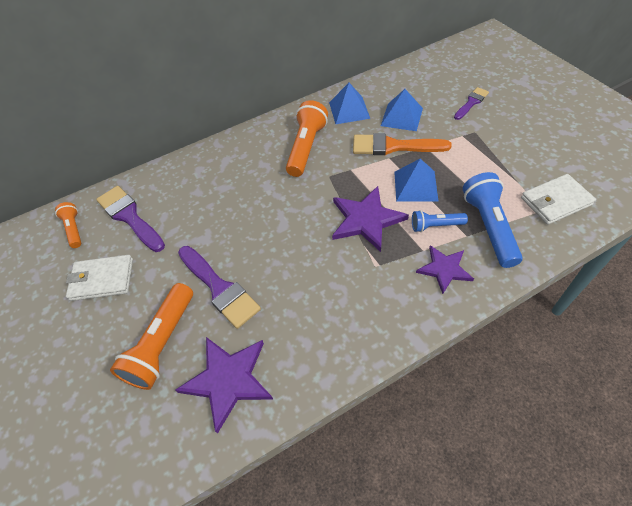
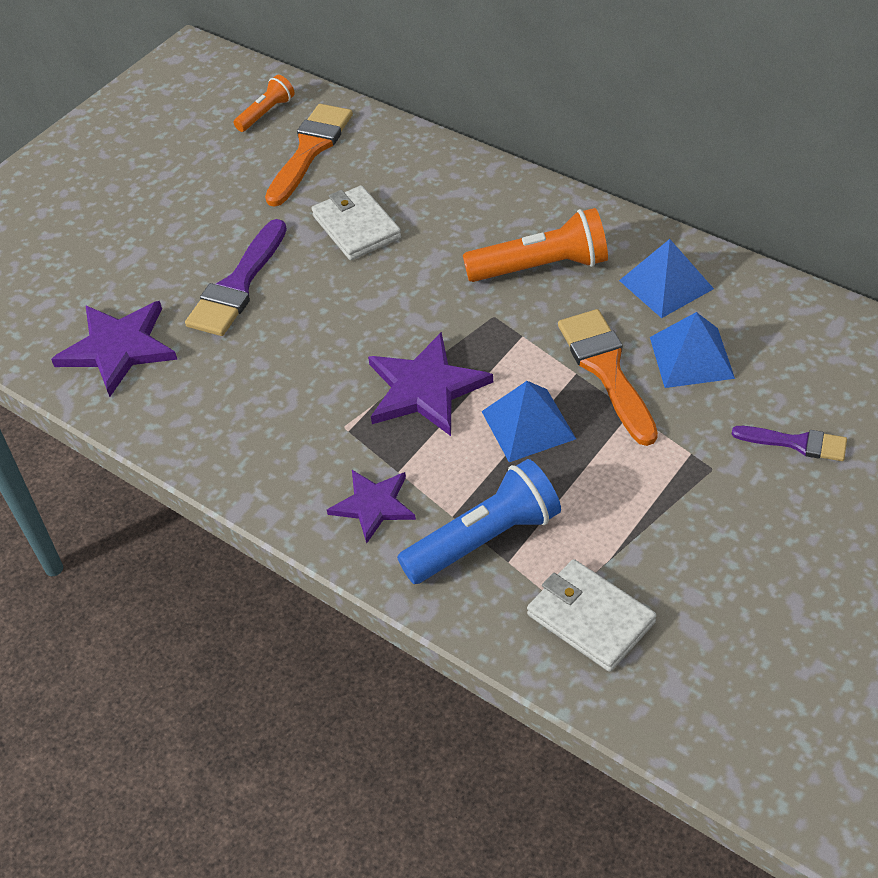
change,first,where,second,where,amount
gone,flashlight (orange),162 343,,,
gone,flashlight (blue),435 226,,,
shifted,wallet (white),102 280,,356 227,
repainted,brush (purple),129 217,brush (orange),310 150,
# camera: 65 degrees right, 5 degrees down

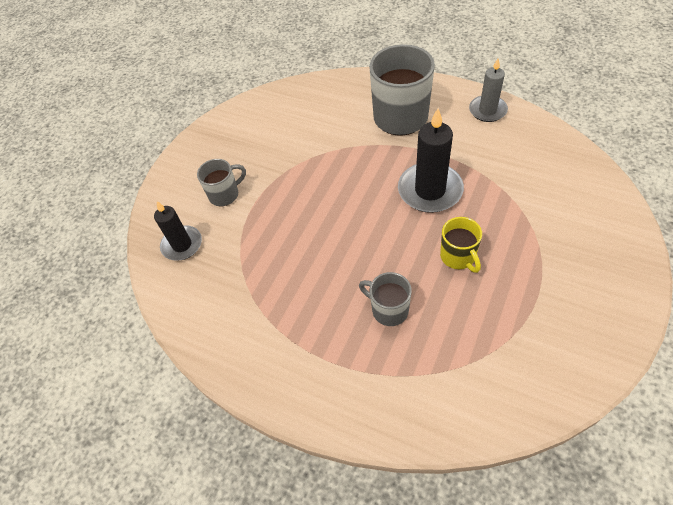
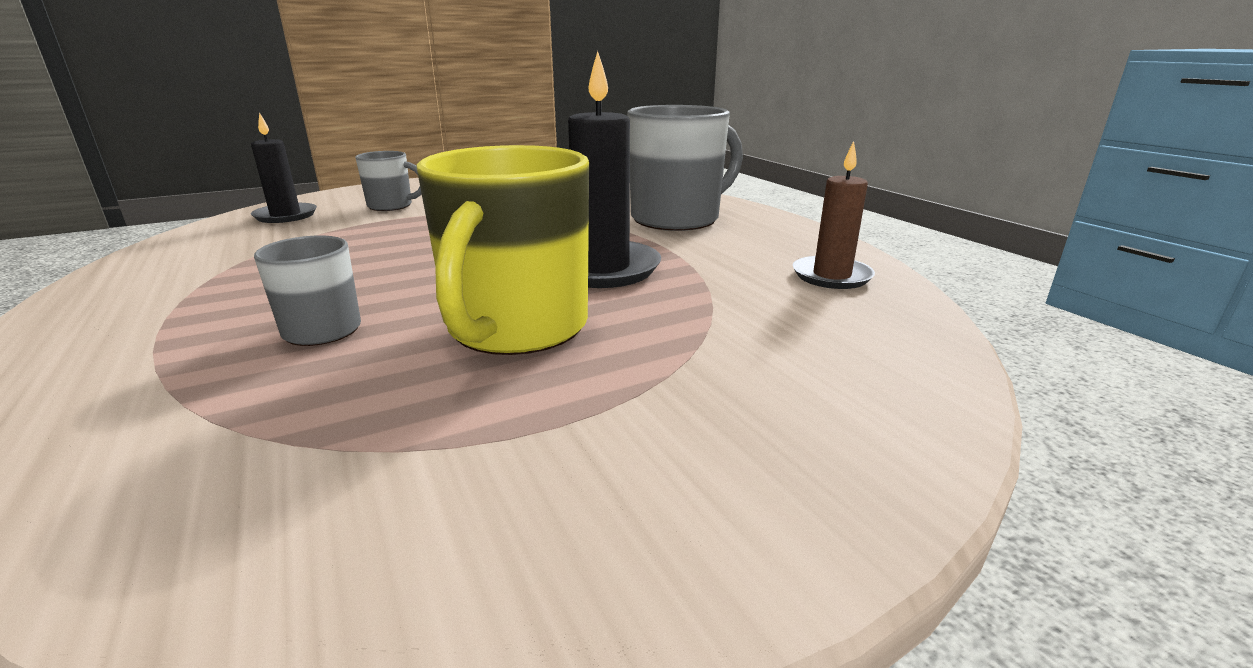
change,first,where,second,where,amount
gone,candle (grey),487 110,,,
new,,,candle (brown),831 276,
scaled,mug (yellow),458 257,,516 328,x1.91
# camera: 30 degrees right, 30 degrees down

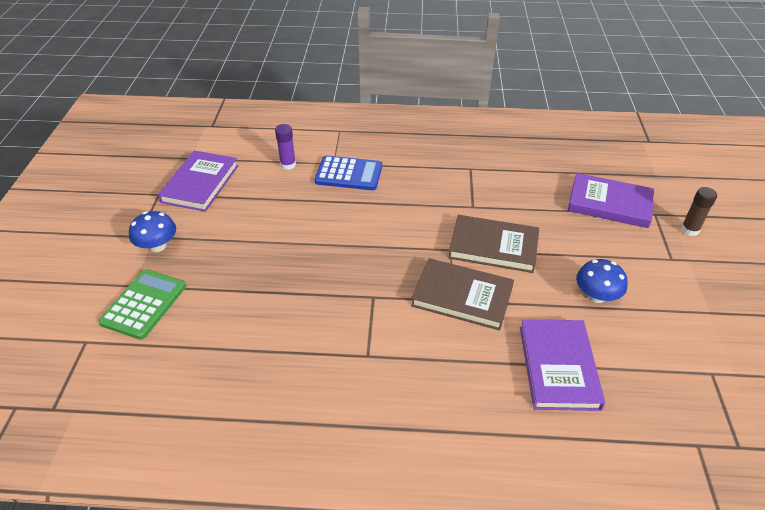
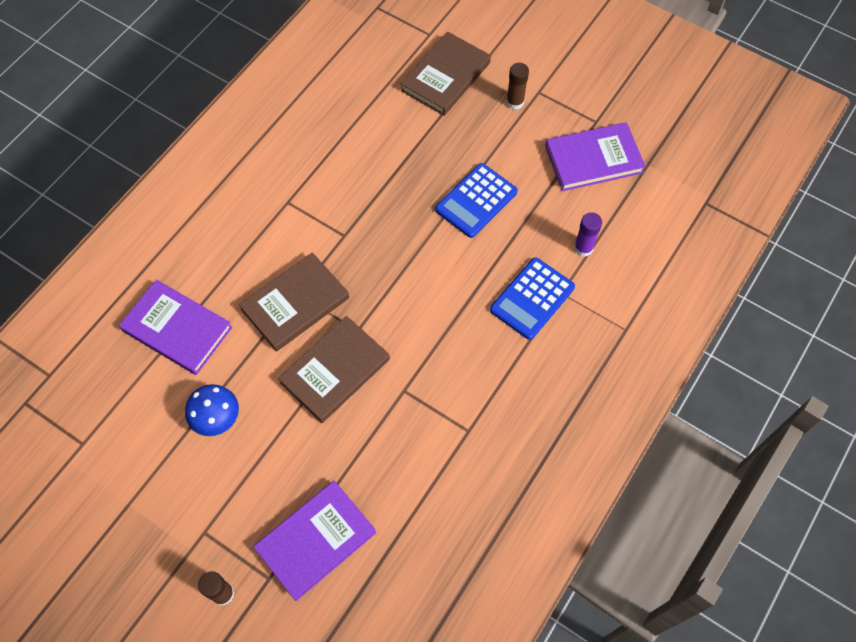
change,first,where,second,where,amount
new,,,calculator (blue),476 201,
swapped,calculator (green),144 304,book (brown),445 76,
swapped,mushroom (blue),157 246,glue stick (brown),515 102,
rotated,book (purple),200 184,,593 159,60 degrees counterclockwise
# camera: 120 degrees right, 20 degrees up

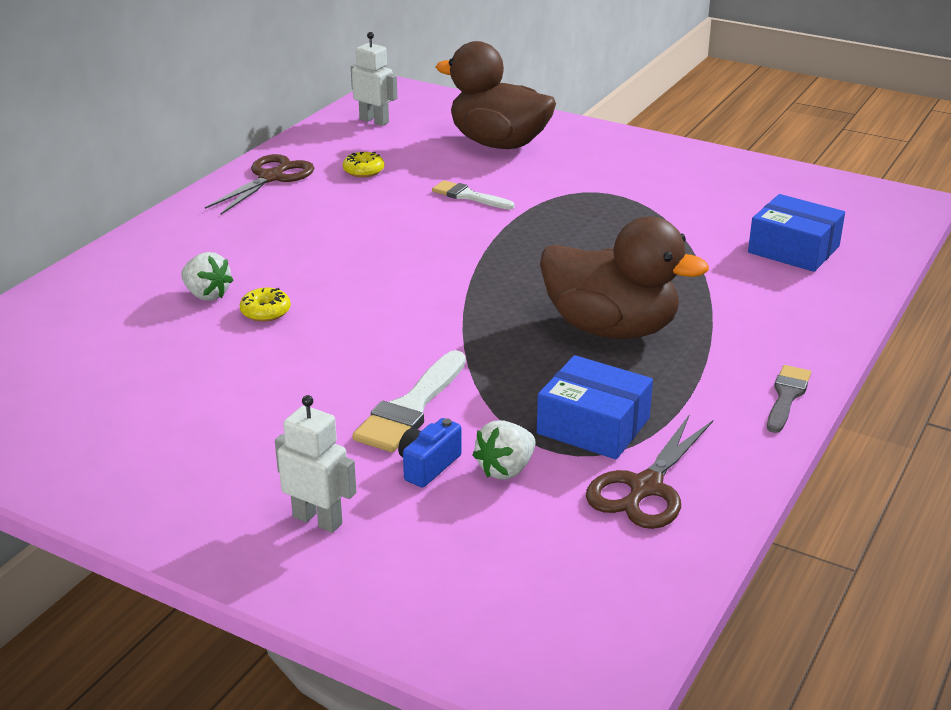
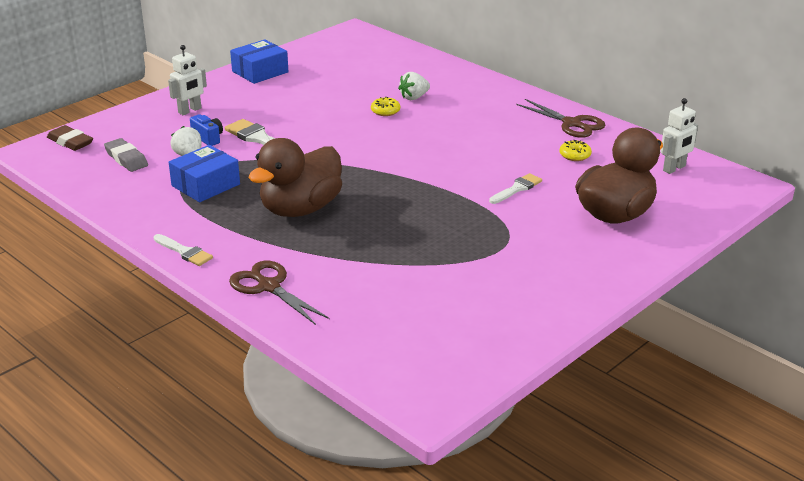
change,first,where,second,where,amount
new,,,eraser (brown),70 142,
new,,,eraser (grey),126 159,
shifted,scissors (brown),646 487,,269 287,
shifted,box (blue),793 249,,260 72,
repainted,brush (grey),786 396,brush (white),184 252,
# camera: 105 degrees right, 0 degrees up

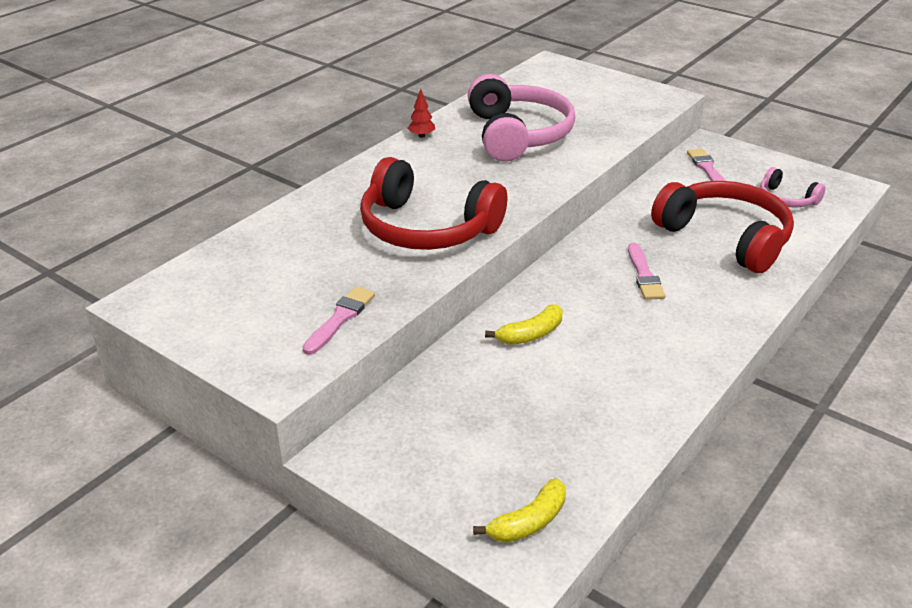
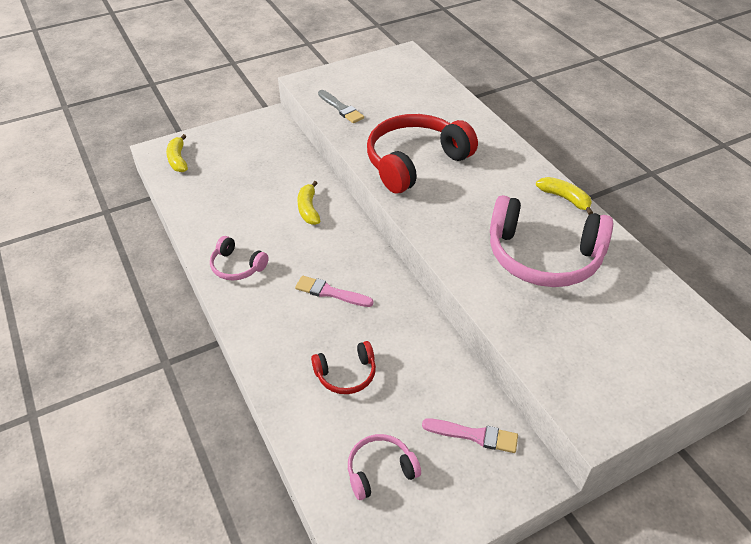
change,first,where,second,where,amount
new,,,headphones (pink),237 266,
swapped,tree (red),421 136,banana (yellow),565 198,
repainted,brush (pink),340 318,brush (grey),341 108,
scaled,headphones (red),725 237,,346 374,x0.49
# camera: 115 degrees right, 10 degrees up

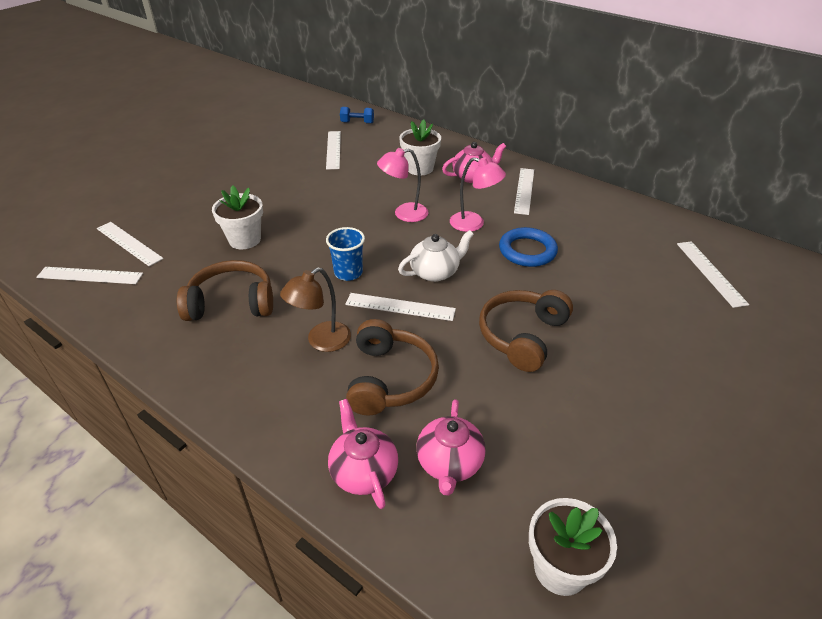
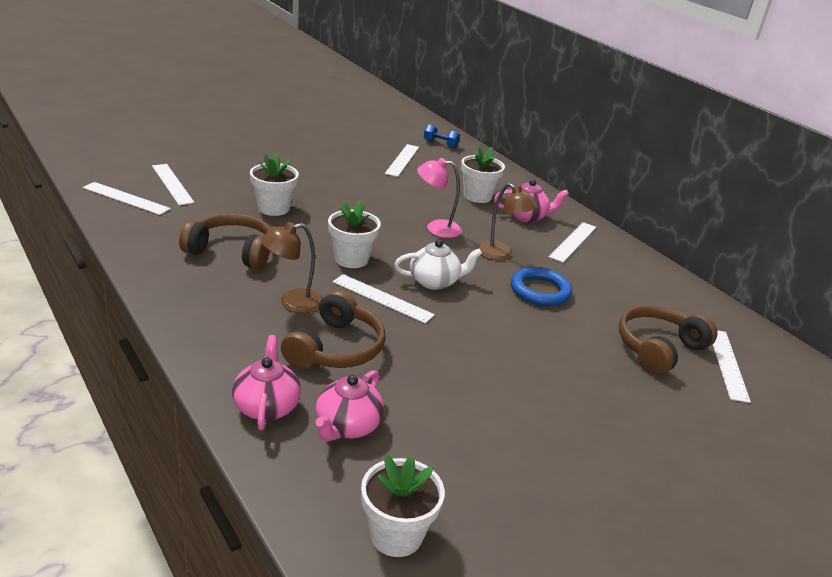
change,first,where,second,where,amount
shifted,headphones (brown),522 336,,658 348,
swapped,cup (blue),348 273,flower pot (white),351 259,
repainted,lamp (pink),474 224,lamp (brown),500 255,
# camera: 15 degrees right, 10 degrees down

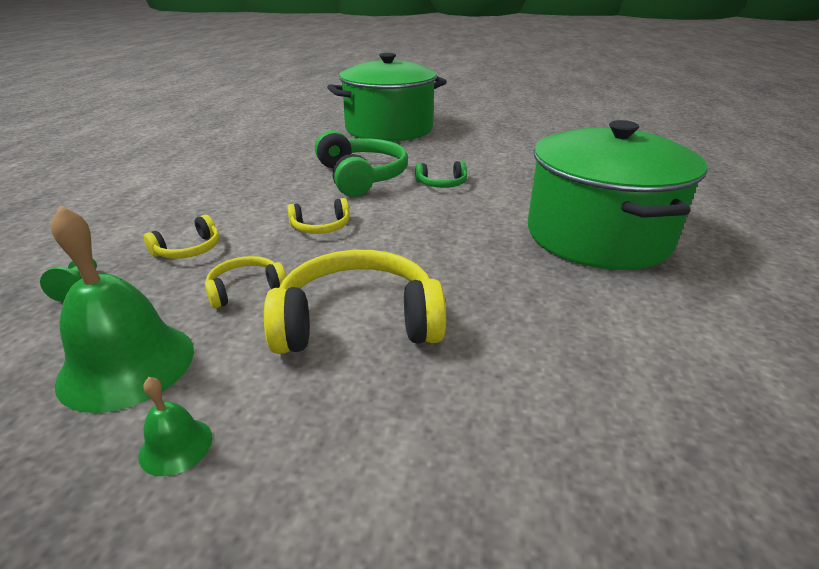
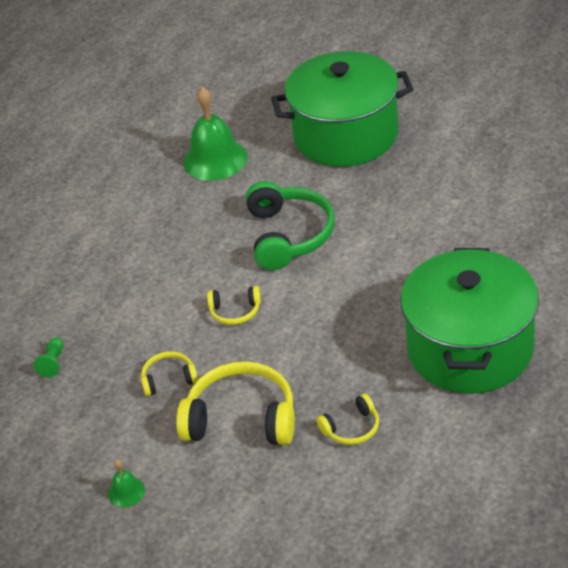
change,first,where,second,where,amount
gone,headphones (green),442 184,,,
shifted,bell (green),127 364,,215 159,
shifted,headphones (yellow),189 250,,352 428,
# camera: 20 degrees right, 10 degrees up

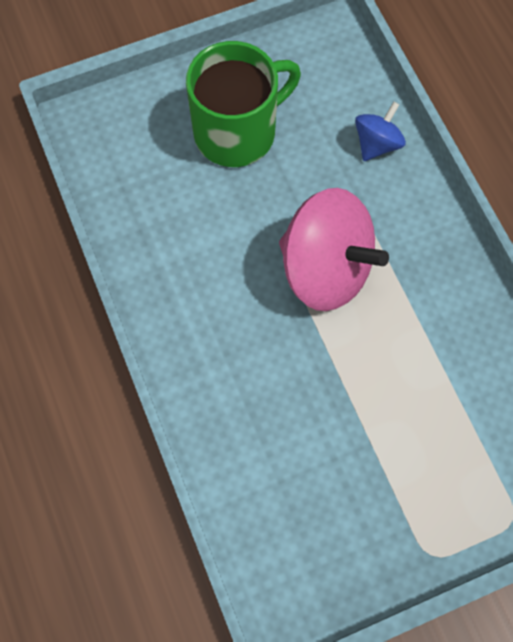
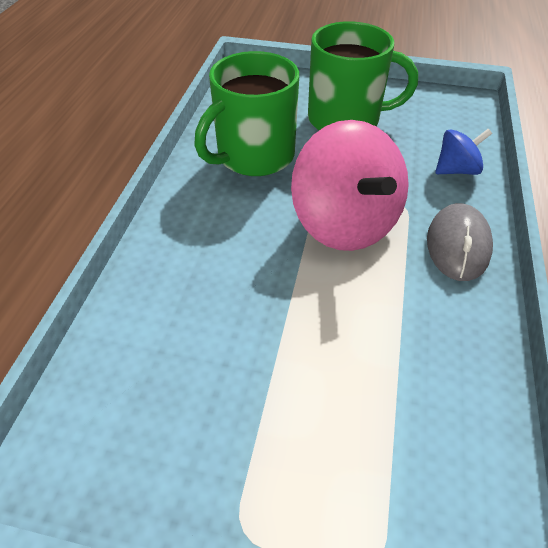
change,first,where,second,where,amount
new,,,mug (green),254 156,
new,,,mouse (grey),458 245,
# camera: 35 degrees right, 20 degrees down

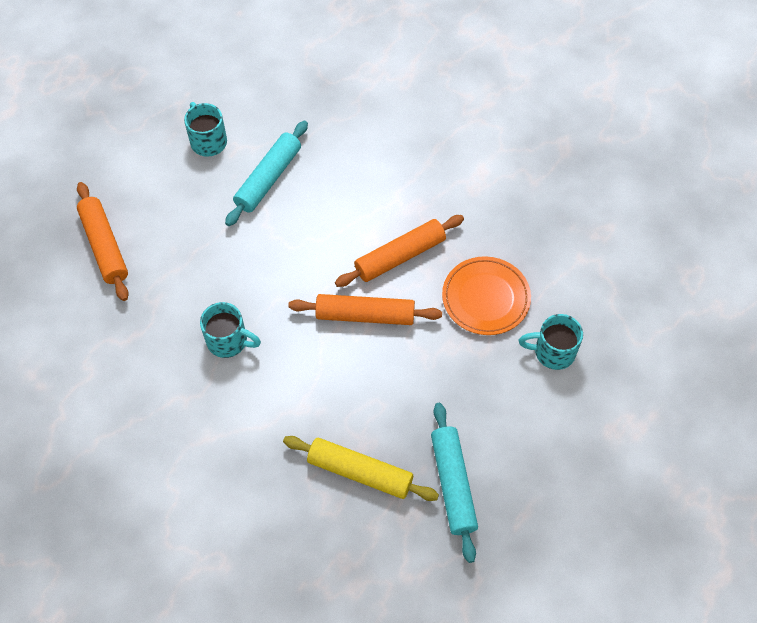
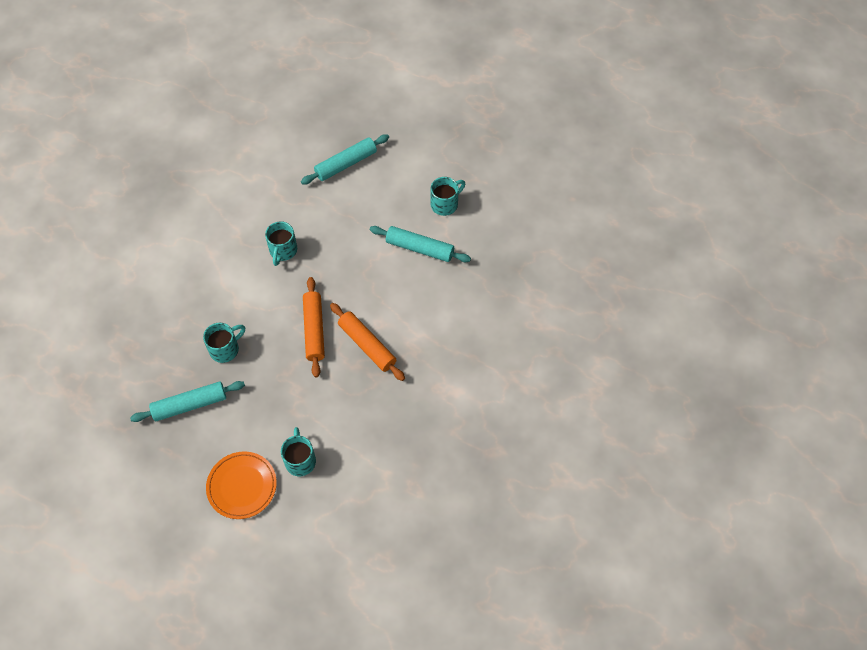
change,first,where,second,where,amount
gone,rolling pin (yellow),360 472,,,
new,,,mug (turquoise),225 349,
shifted,plate (orange),485 298,,242 486,
repainted,rolling pin (orange),104 246,rolling pin (turquoise),346 164,
# camera: 80 degrees right, 0 degrees up

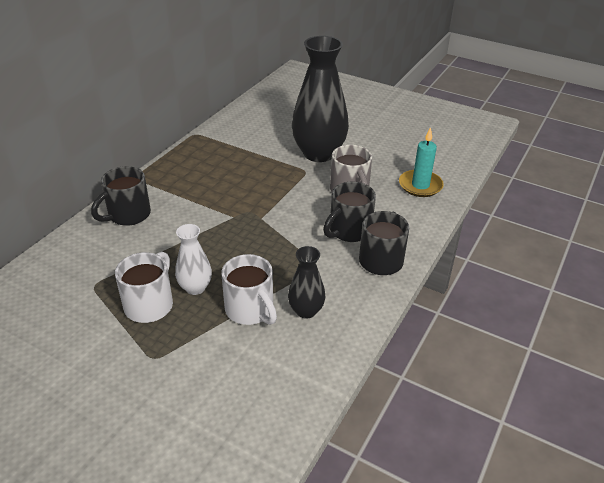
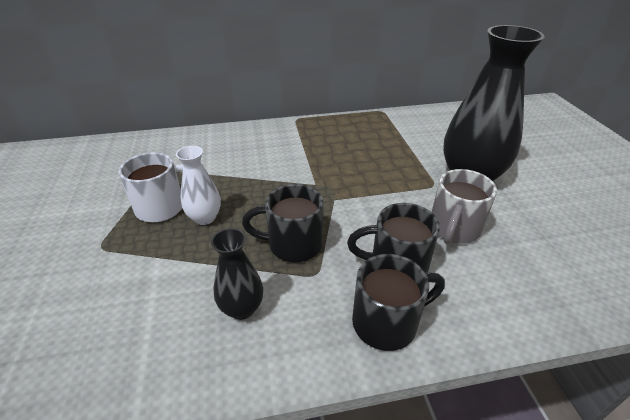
change,first,where,second,where,amount
gone,mug (white),250 310,,,
gone,candle (turquoise),420 185,,,
shifted,mug (black),128 215,,293 244,
# camera: 50 degrees right, 0 degrees up

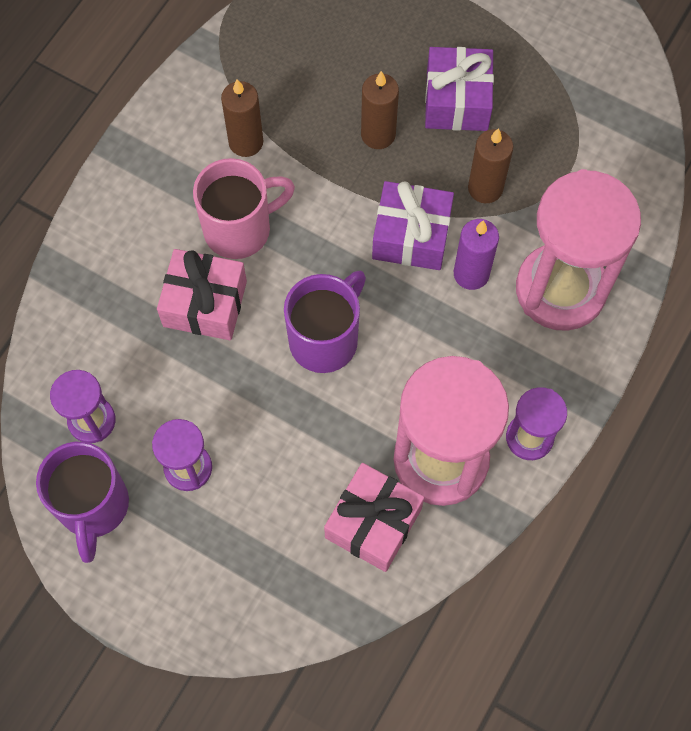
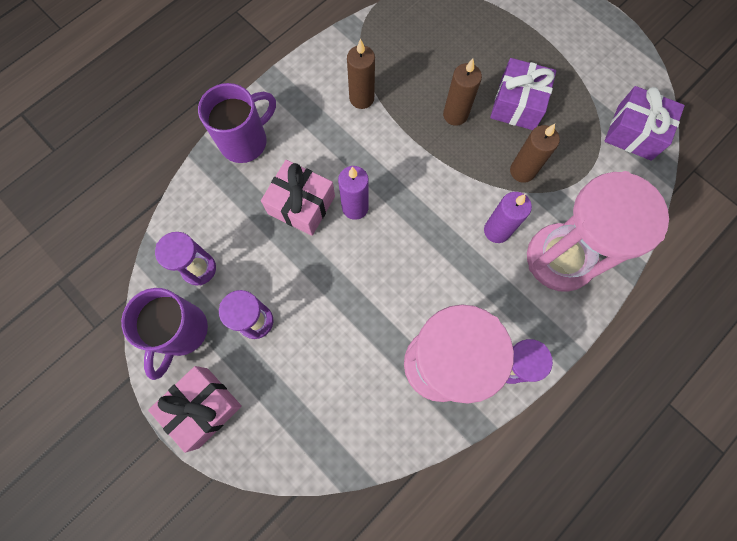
change,first,where,second,where,amount
gone,mug (pink),240 229,,,
new,,,candle (purple),355 207,
shifted,mug (purple),325 339,,245 141,
shifted,gift (pink),373 523,,203 407,
shifted,gift (purple),411 236,,634 132,
# camera: 15 degrees right, 5 degrees up

